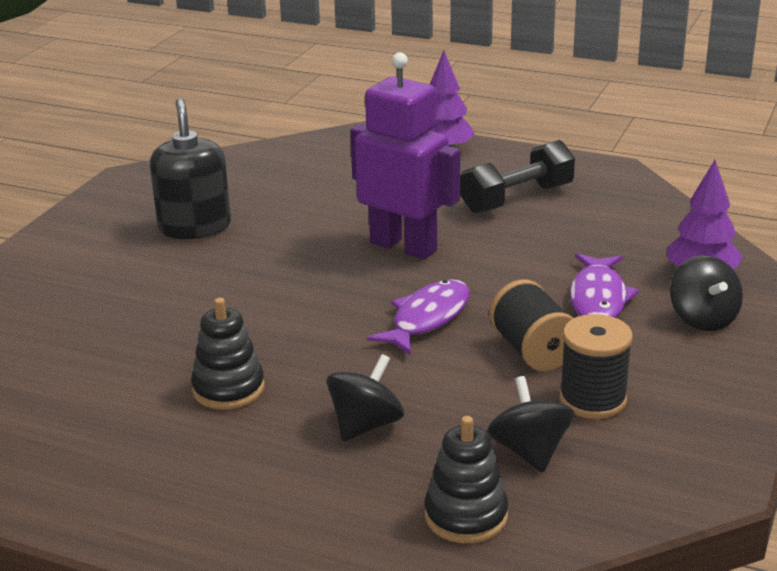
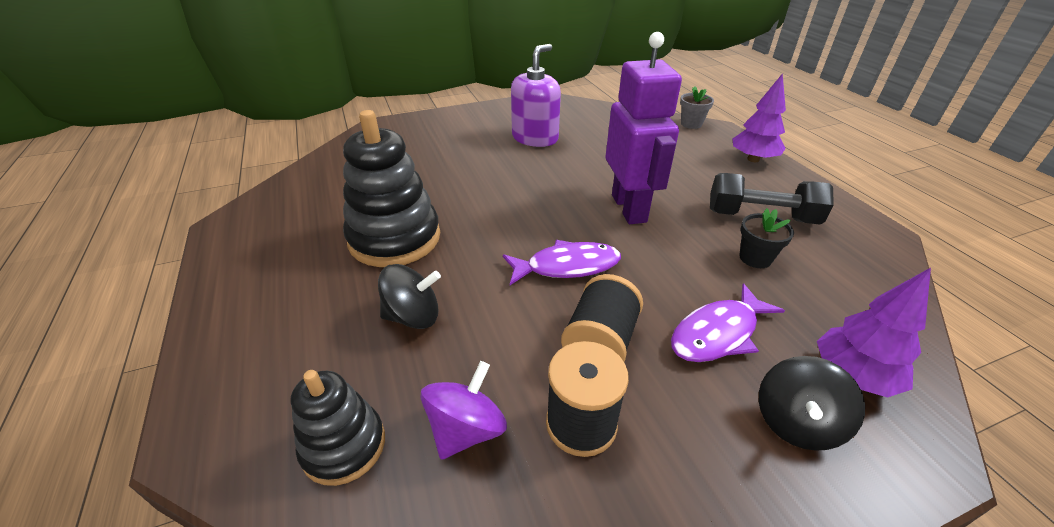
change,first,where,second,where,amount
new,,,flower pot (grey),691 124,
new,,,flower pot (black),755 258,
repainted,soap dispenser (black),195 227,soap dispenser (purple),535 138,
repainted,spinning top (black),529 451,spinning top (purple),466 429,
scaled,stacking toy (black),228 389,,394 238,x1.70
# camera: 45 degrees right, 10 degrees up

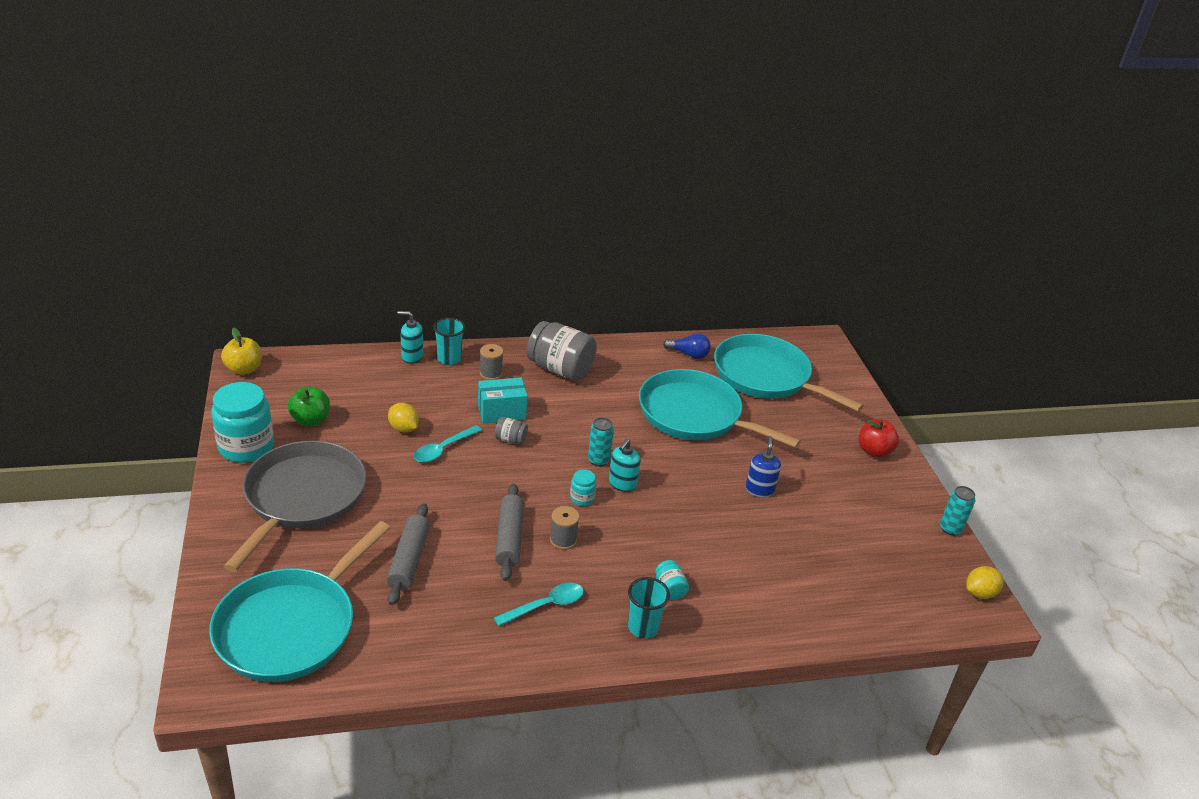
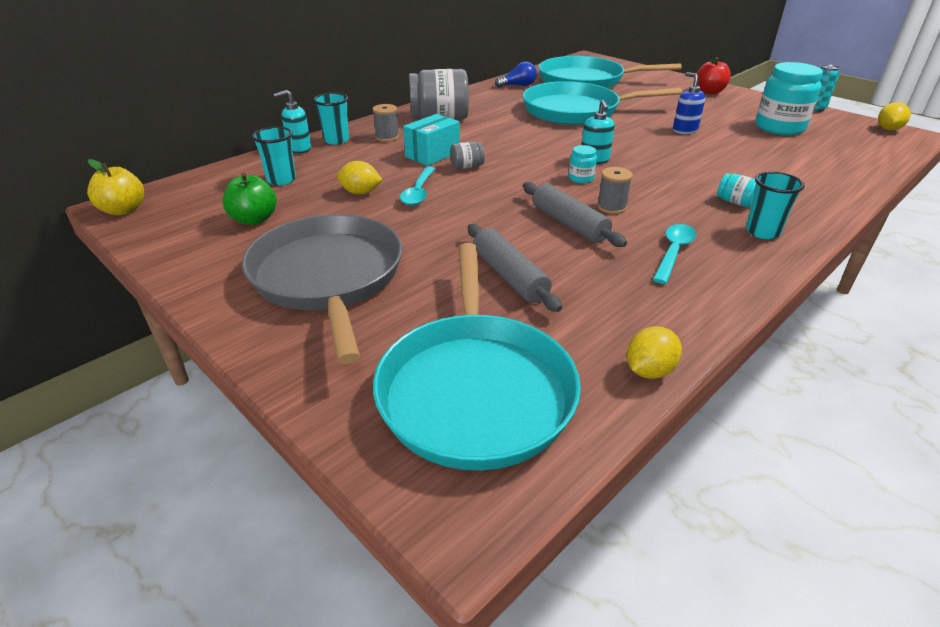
change,first,where,second,where,amount
gone,can (turquoise),598 460,,,
new,,,cup (turquoise),281 180,
new,,,lemon (yellow),649 371,
shifted,jar (turquoise),246 447,,779 127,
# camera: 30 degrees left, 0 degrees up

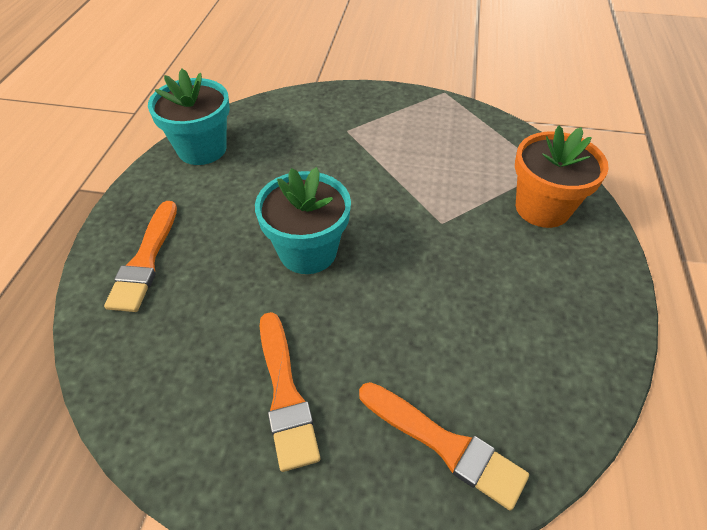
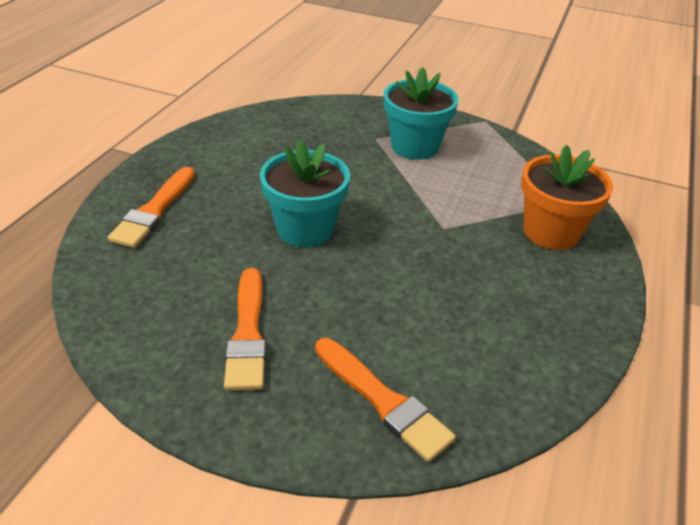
change,first,where,second,where,amount
shifted,flower pot (turquoise),202 149,,414 146,
# camera: 10 degrees right, 10 degrees down

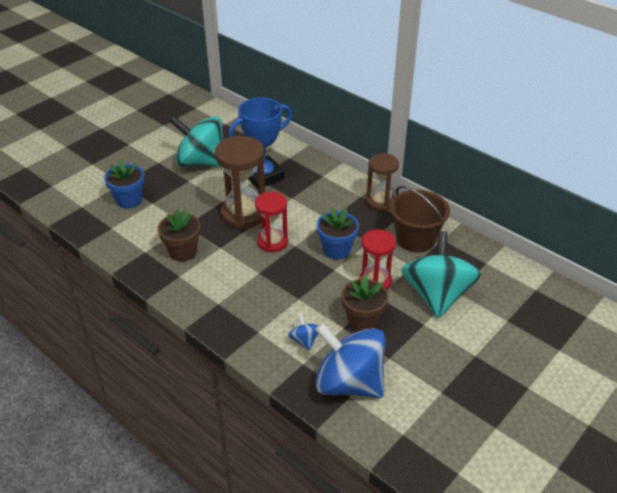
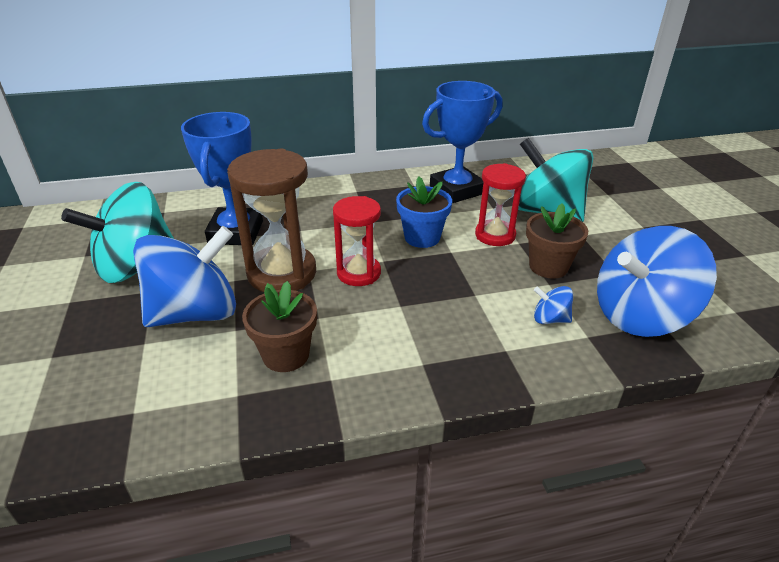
change,first,where,second,where,amount
gone,flower pot (blue),129 200,,,
gone,hourglass (brown),380 202,,,
new,,,spinning top (blue),195 313,
swapped,bucket (brown),415 239,trophy (blue),456 190,
# camera: 55 degrees left, 5 degrees down

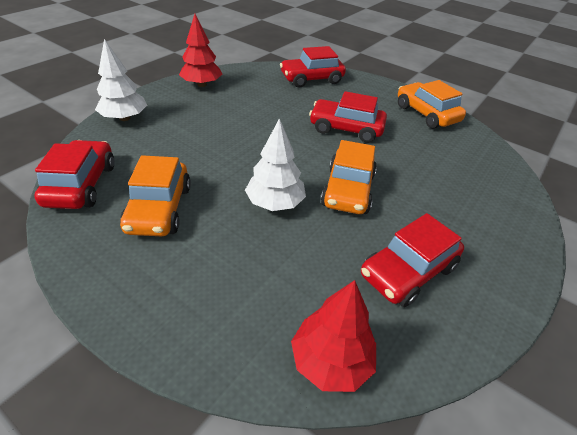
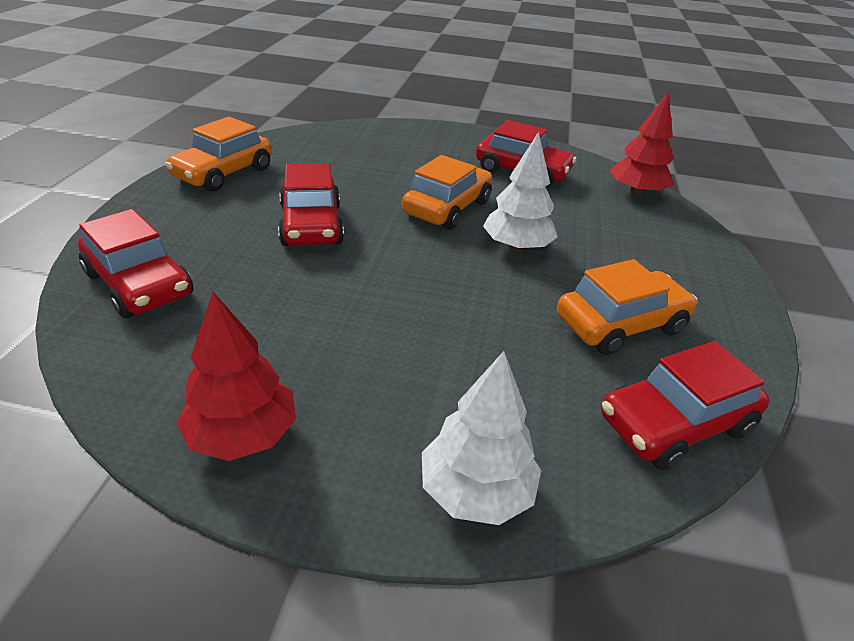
change,first,where,second,where,amount
rotated,car (orange),348 190,,447 208,45 degrees counterclockwise
# camera: 115 degrees left, 5 degrees down

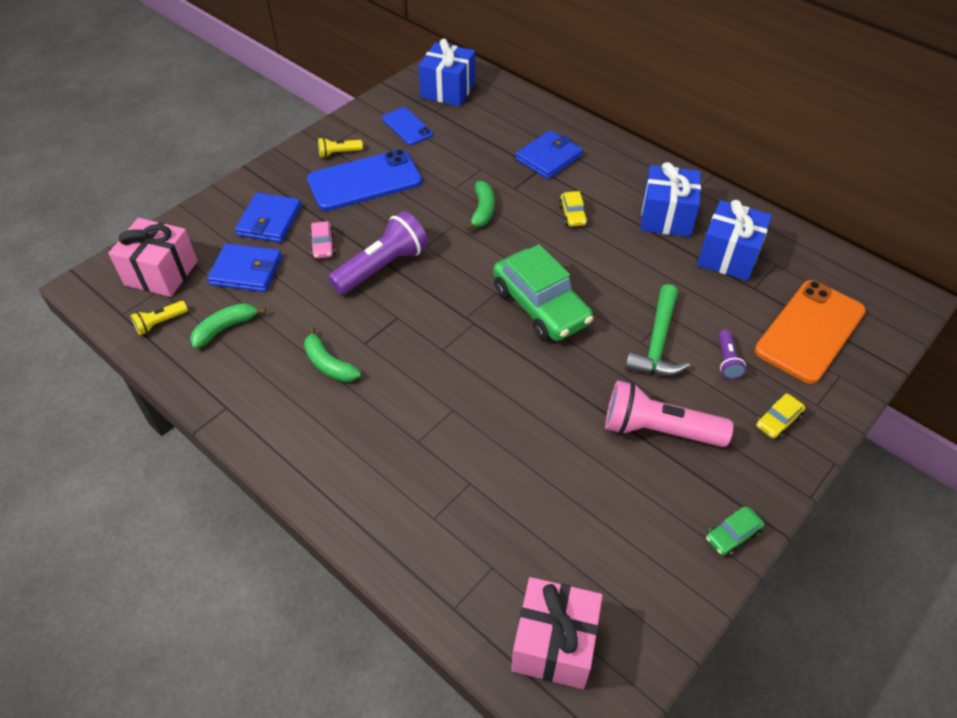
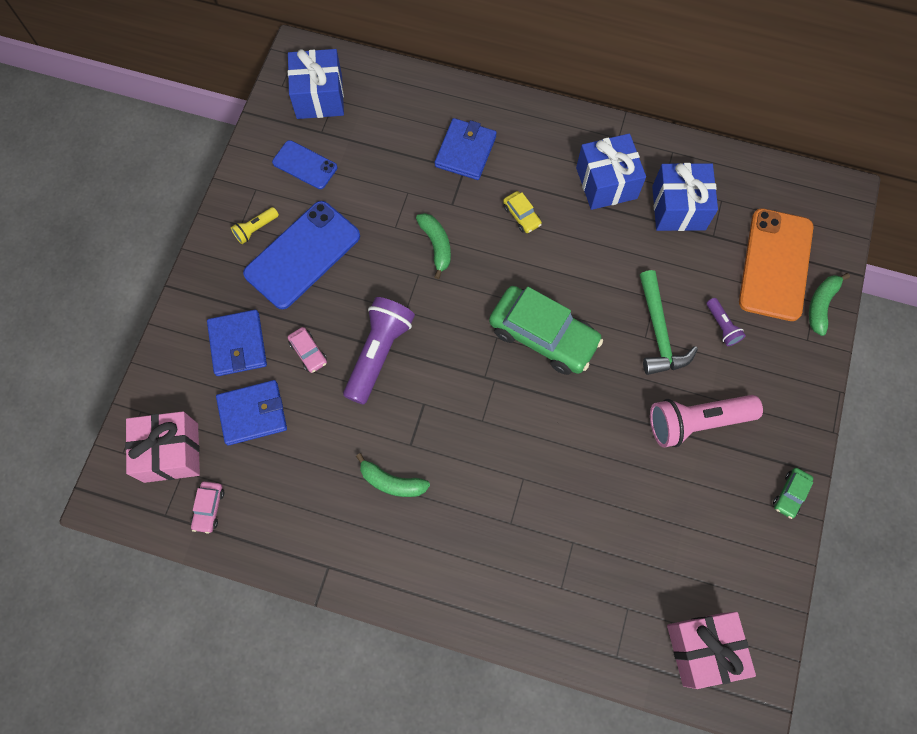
change,first,where,second,where,amount
gone,car (yellow),778 421,,,
shifted,banana (green),225 328,,821 305,
swapped,flashlight (yellow),160 323,car (pink),209 508,
# camera: 25 degrees left, 20 degrees up

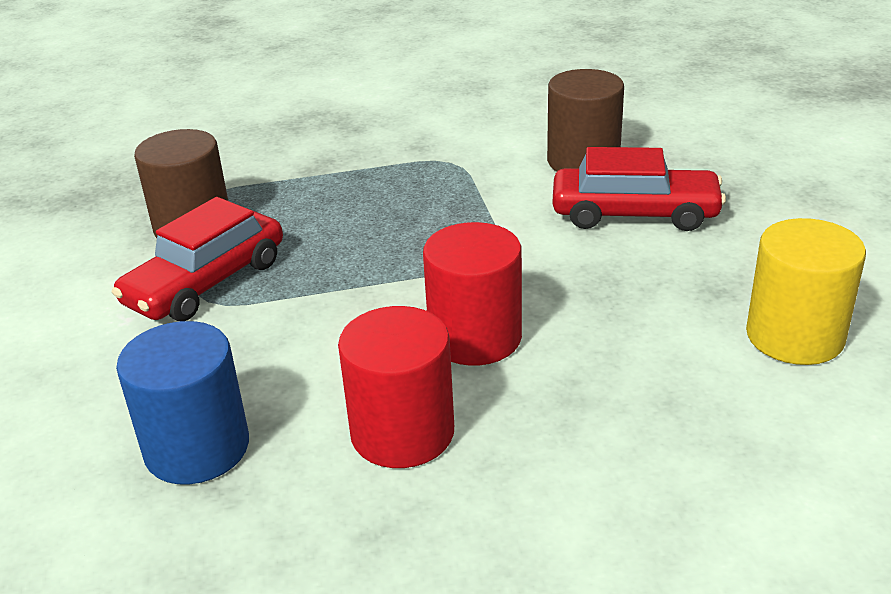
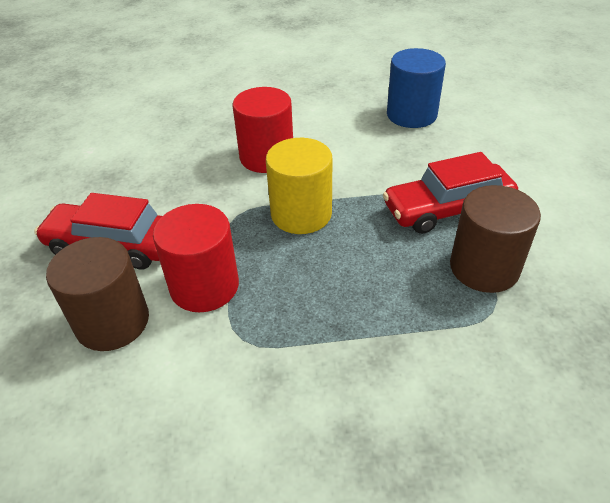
change,first,where,second,where,amount
shifted,cylinder (red),402 433,,204 286,
shifted,cylinder (yellow),794 336,,301 214,
rotated,car (red),206 282,,447 209,150 degrees counterclockwise
# camera: 175 degrees left, 10 degrees up

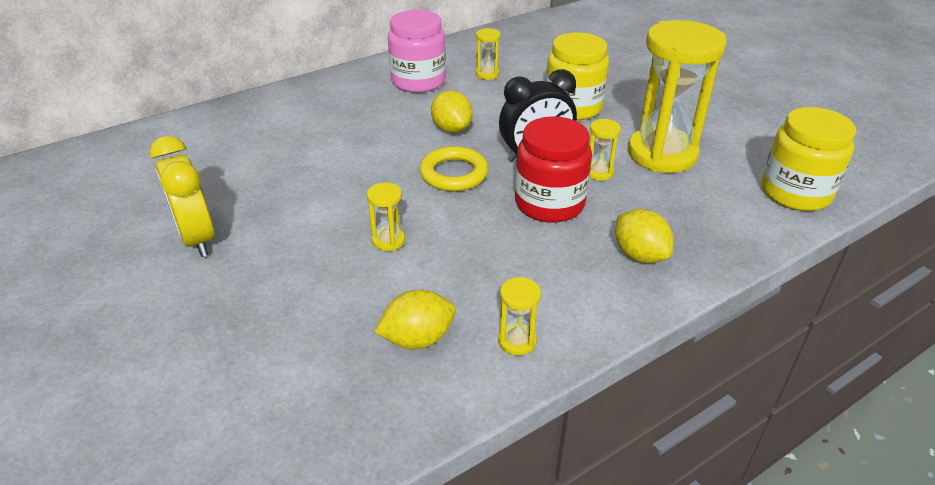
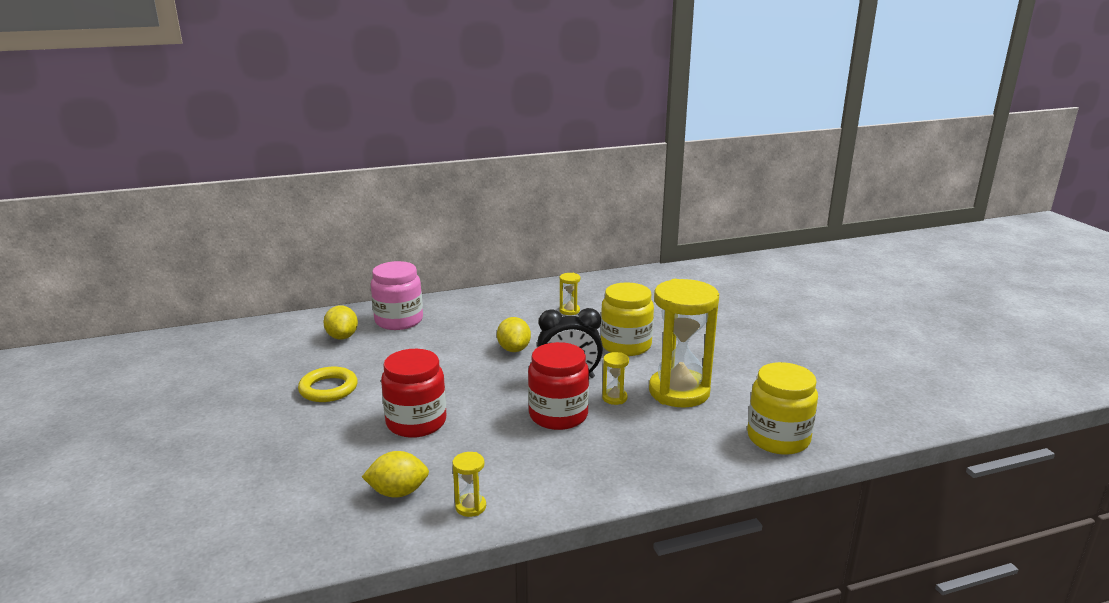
change,first,where,second,where,amount
gone,clock (yellow),197 239,,,
shifted,jar (pink),418 81,,399 321,
shifted,ring (yellow),453 174,,328 389,
shifted,lemon (yellow),639 255,,342 337,
swapped,hourglass (yellow),388 240,jar (red),416 422,
# camera: 15 degrees right, 15 degrees down

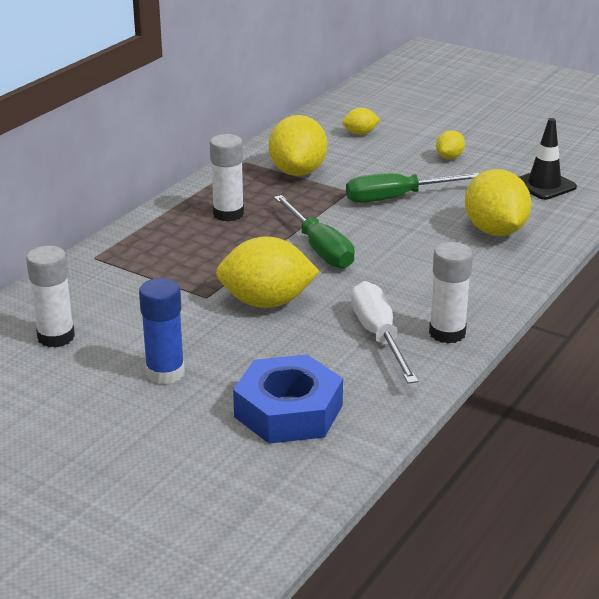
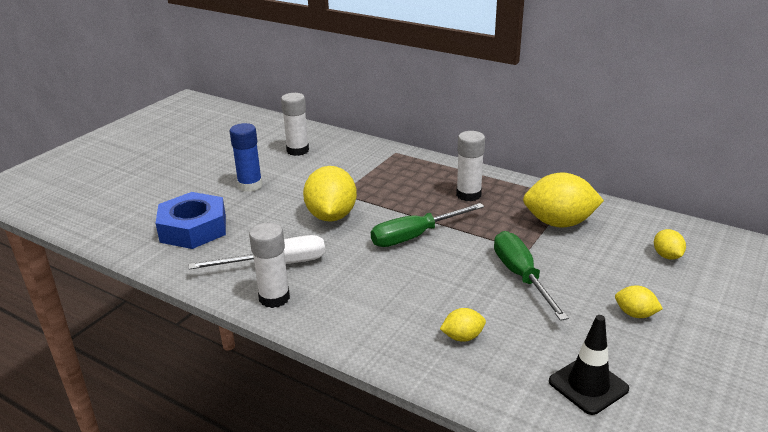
change,first,where,second,where,amount
scaled,lemon (yellow),495 231,,462 337,x0.49
# camera: 90 degrees right, 0 degrees up

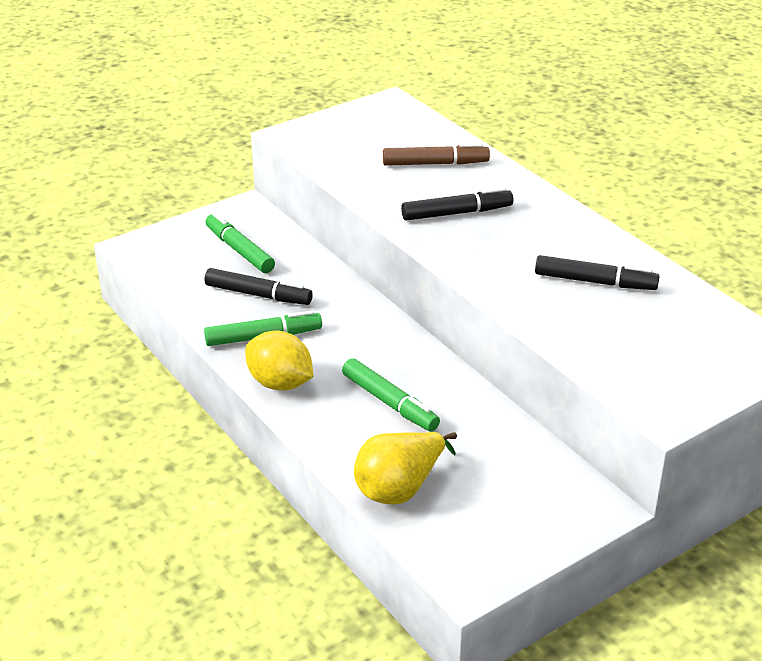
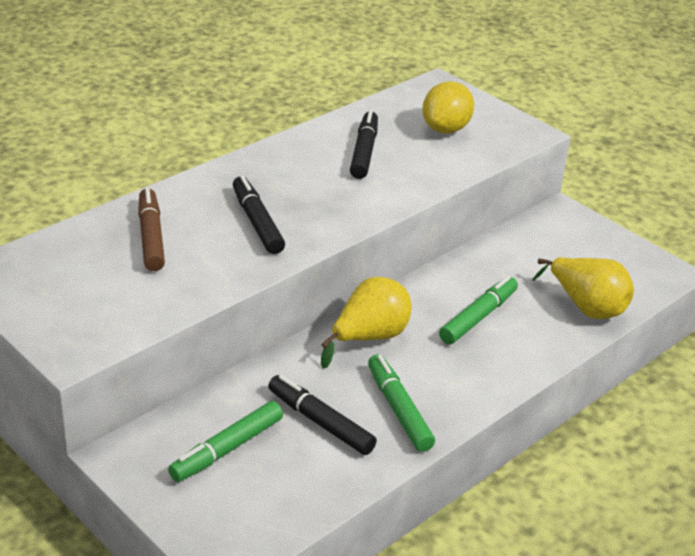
change,first,where,second,where,amount
new,,,pear (yellow),369 338,
shifted,lemon (yellow),280 383,,445 129,
rotated,marker (black),258 295,,320 422,60 degrees counterclockwise
# camera: 100 degrees left, 0 degrees up

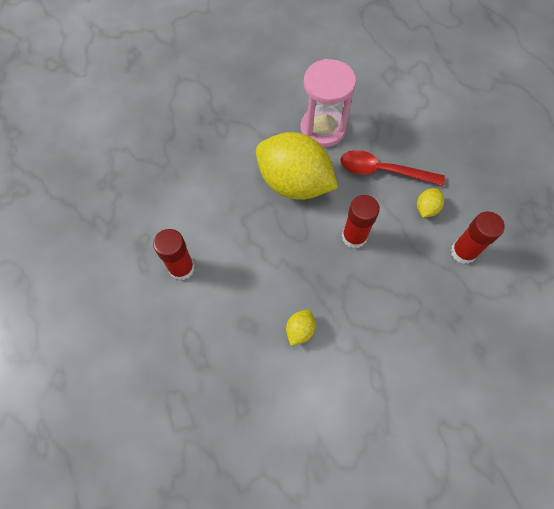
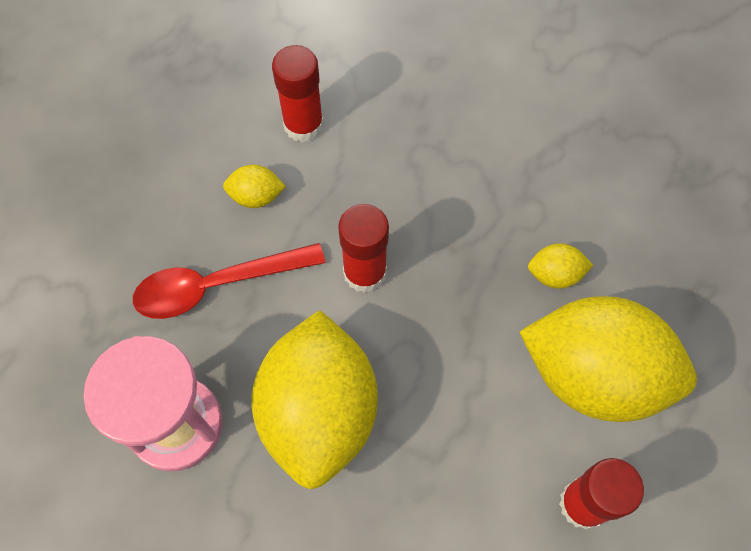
change,first,where,second,where,amount
new,,,lemon (yellow),593 375,
rotated,spoon (red),383 171,,217 285,90 degrees clockwise
# camera: 120 degrees left, 0 degrees up

